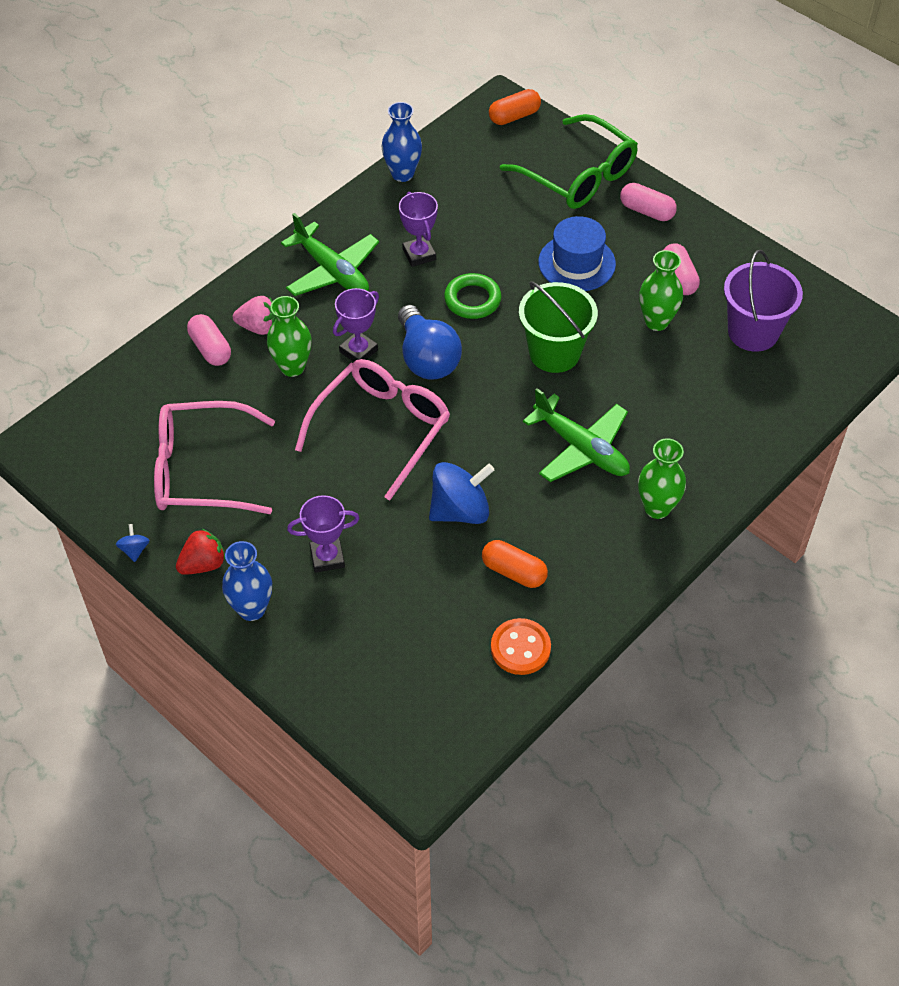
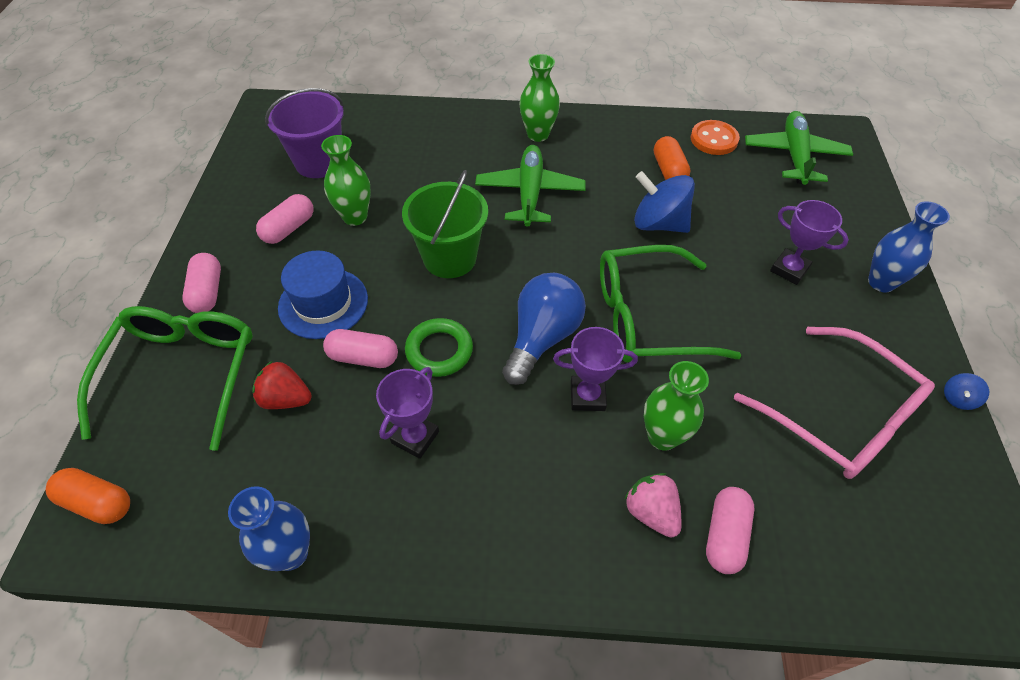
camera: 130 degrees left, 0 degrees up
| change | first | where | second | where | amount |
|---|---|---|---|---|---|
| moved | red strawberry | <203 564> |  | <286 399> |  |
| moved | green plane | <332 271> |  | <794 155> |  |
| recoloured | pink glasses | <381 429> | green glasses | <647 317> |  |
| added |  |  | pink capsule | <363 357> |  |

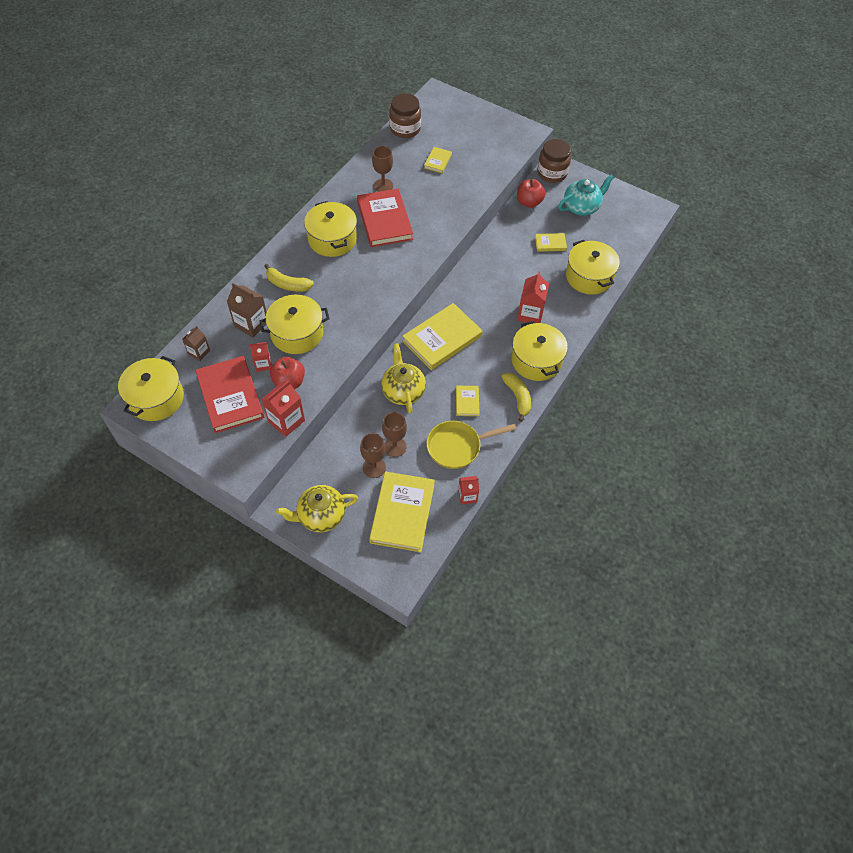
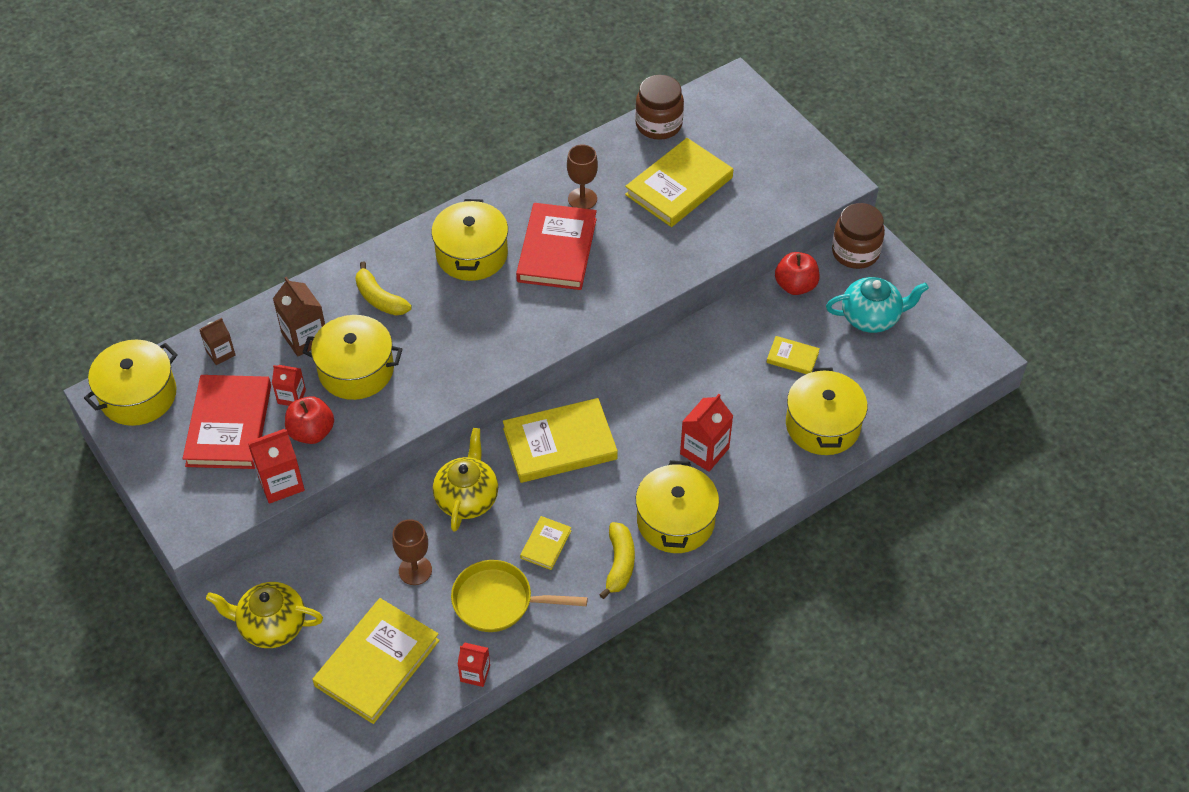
camera: 25 degrees right, 5 degrees down
| change | first | where | second | where | amount |
|---|---|---|---|---|---|
| removed | brown goblet | <374 467> |  |  |  |
| resized | yellow book | <438 161> |  | <679 186> | x2.10 |

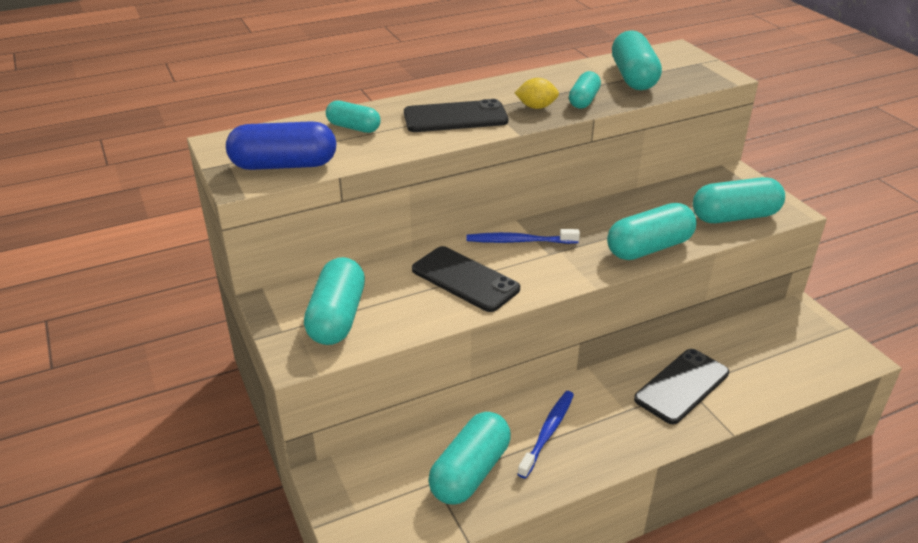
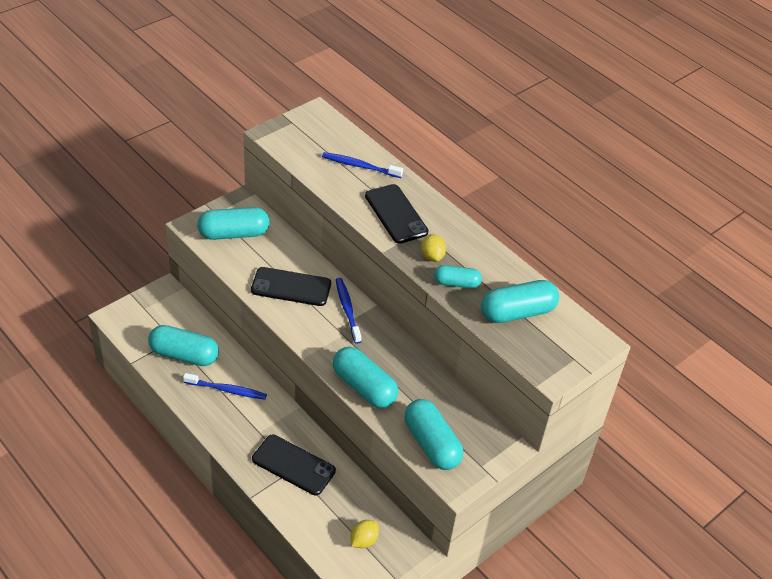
camera: 70 degrees right, 10 degrees up
| change | first | where | second | where | amount |
|---|---|---|---|---|---|
| removed | blue capsule | <284 165> |  |  |  |
| replaced | turquoise capsule | <353 127> | blue toothbrush | <360 166> |  |
| turned | black phone | <465 279> |  | <291 287> | 75 degrees clockwise |
| added |  |  | yellow lemon | <363 540> |  |

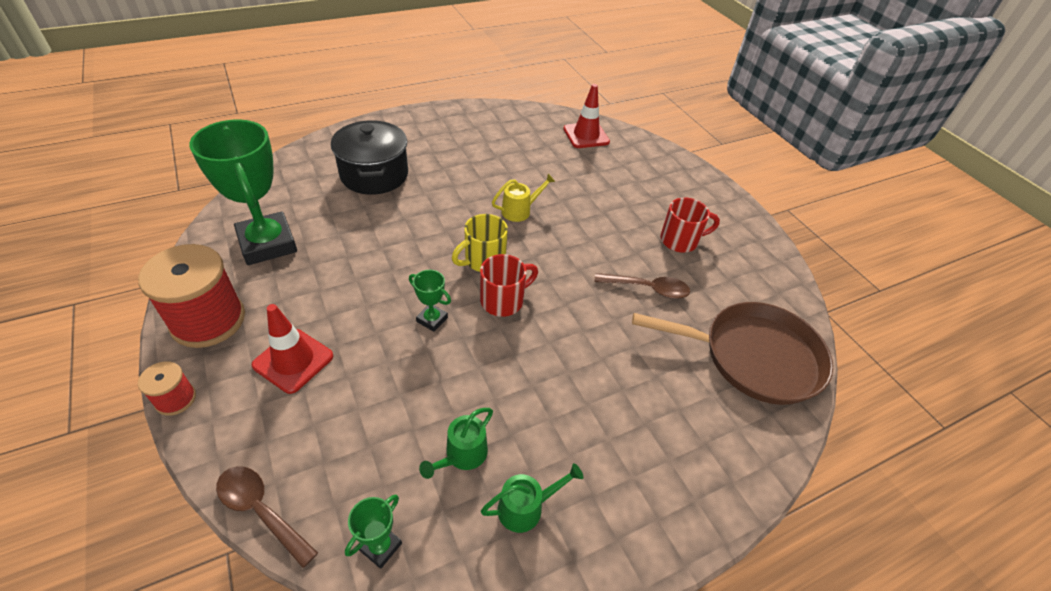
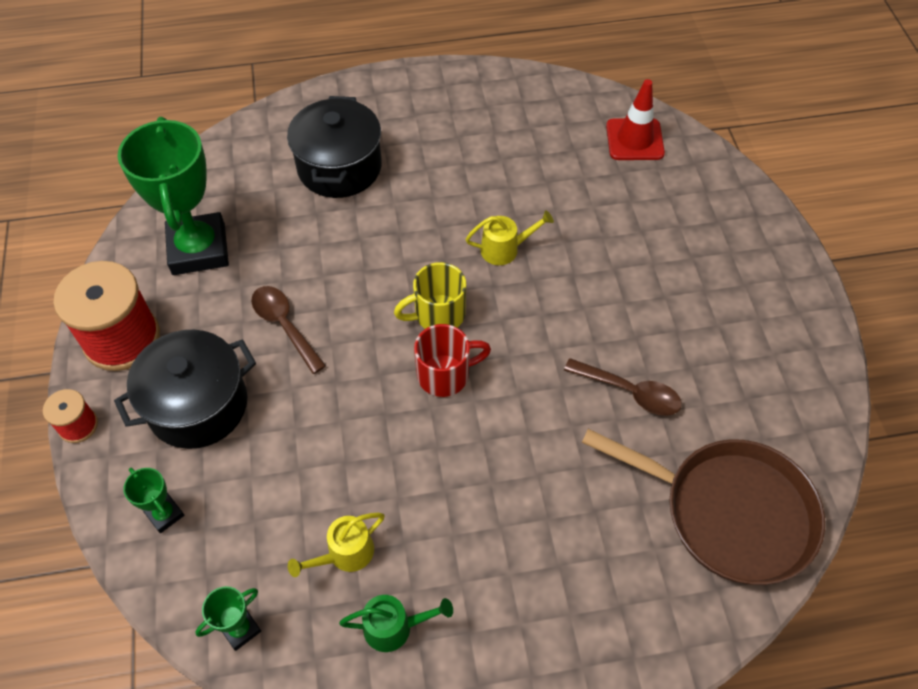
camera: 20 degrees right, 10 degrees up
| change | first | where | second | where | amount |
|---|---|---|---|---|---|
| moved | brown spoon | <261 510> |  | <284 325> |  |
| replaced | red traffic cone | <293 361> | black pot | <198 405> |  |
| moved | green trophy | <432 319> |  | <164 514> |  |
| recoloured | green watering can | <462 455> | yellow watering can | <345 554> |  |
| removed | red mug | <680 241> |  |  |  |

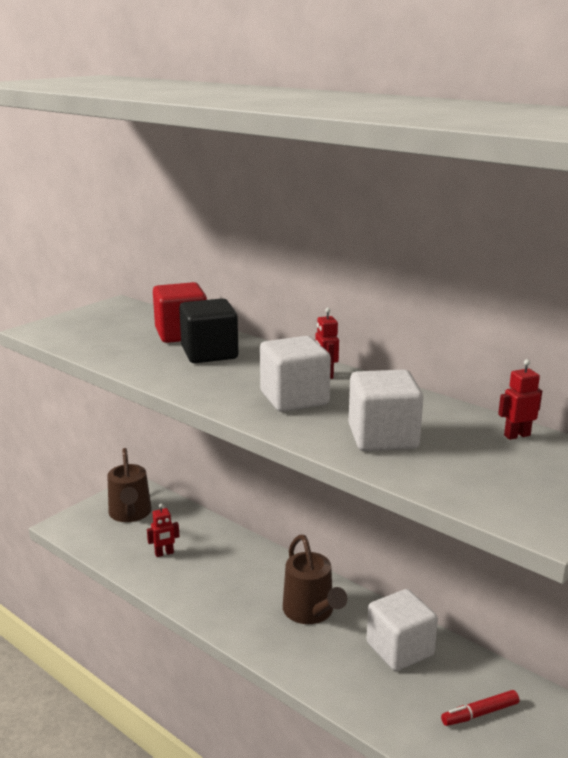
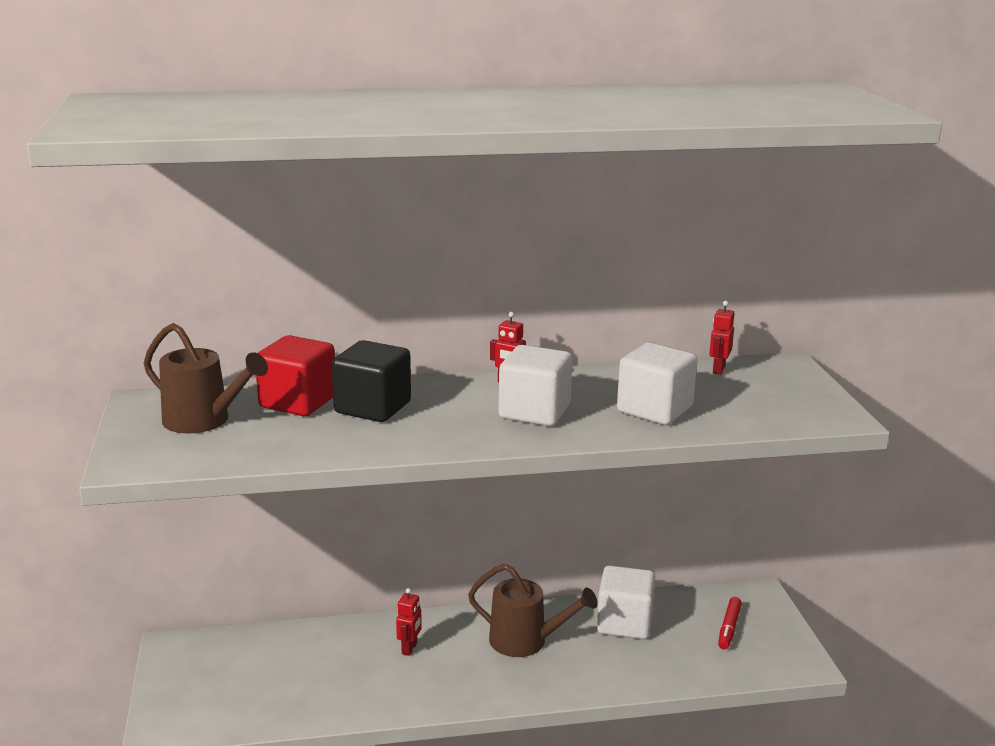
camera: 50 degrees left, 0 degrees up
| change | first | where | second | where | amount |
|---|---|---|---|---|---|
| moved | brown watering can | <130 514> |  | <204 421> |  |
| moved | red robot | <164 553> |  | <409 649> |  |

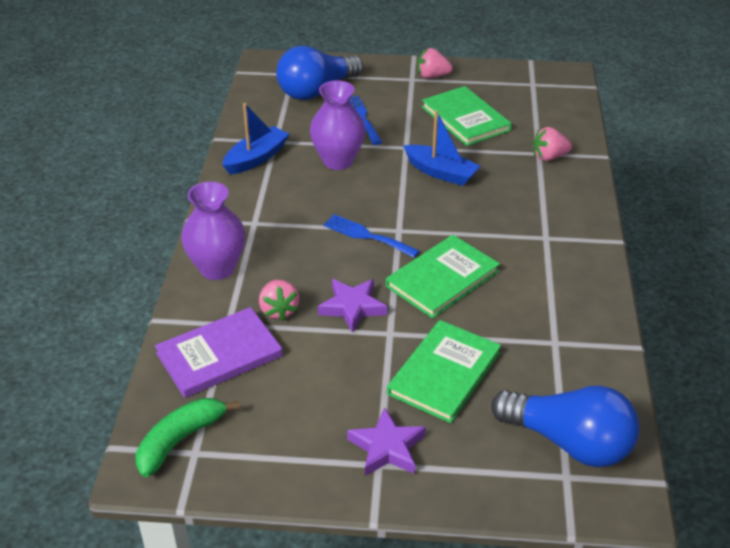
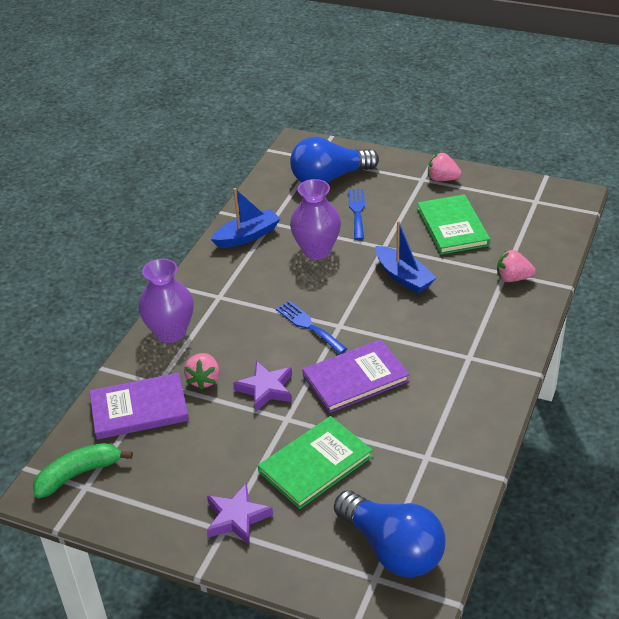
camera: 20 degrees right, 0 degrees up
| change | first | where | second | where | amount |
|---|---|---|---|---|---|
| recoloured | green book | <442 279> | purple book | <355 378> |  |

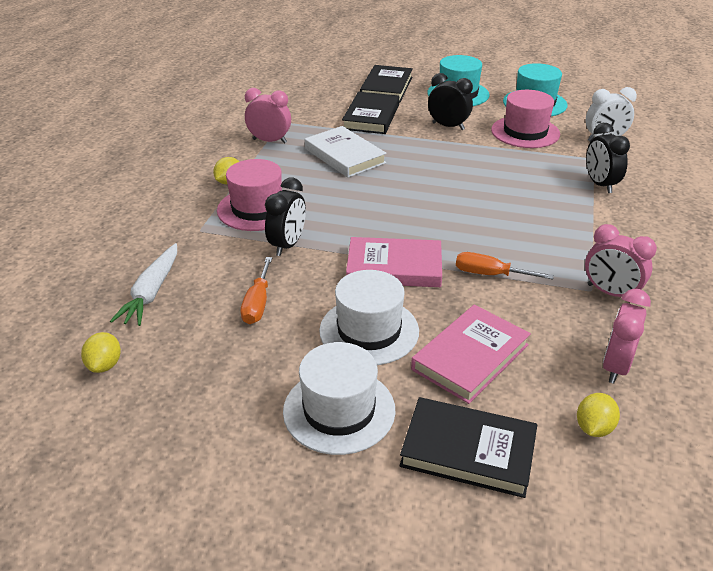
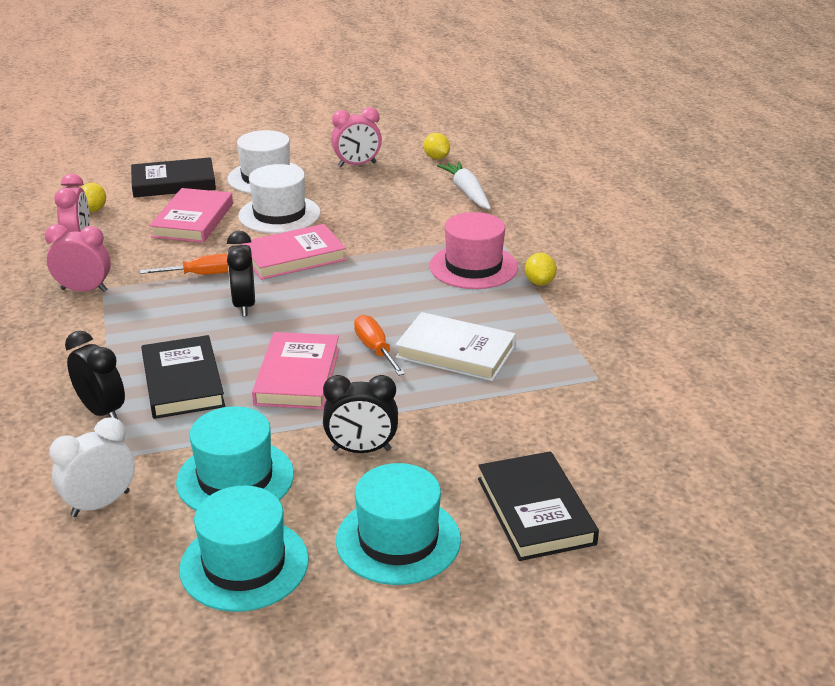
camera: 150 degrees right, 5 degrees down
| change | first | where | second | where | amount |
|---|---|---|---|---|---|
| moved | orange screwdriver | <257 304> |  | <375 349> |  |
| moved | pink clock | <269 141> |  | <357 165> |  |
| moved | black clock | <287 245> |  | <244 305> |  |
| moved | black book | <371 117> |  | <183 382> |  |
| recoloured | pink hat | <525 132> | turquoise hat | <235 478> |  |
| added |  |  | pink book | <298 376> |  |

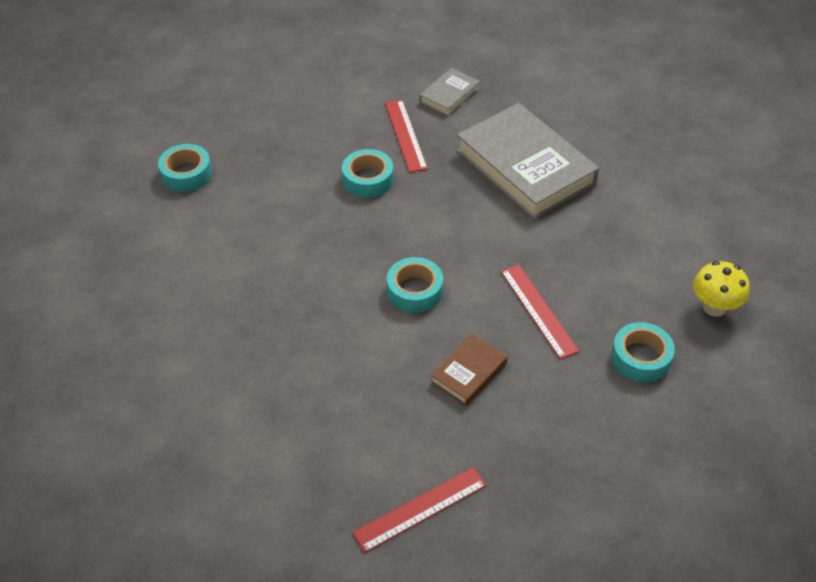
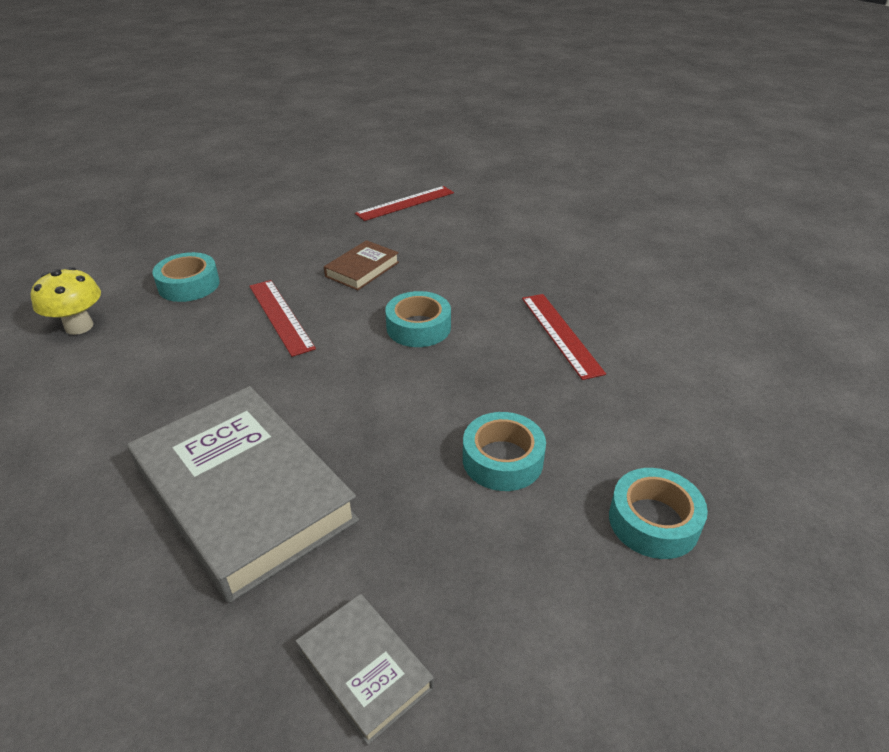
camera: 175 degrees right, 10 degrees down
| change | first | where | second | where | amount |
|---|---|---|---|---|---|
| moved | turquoise tape | <186 174> |  | <653 521> |  |
| moved | red ruler | <405 135> |  | <560 334> |  |
| turned | grey book | <449 95> |  | <365 669> | 75 degrees counterclockwise |

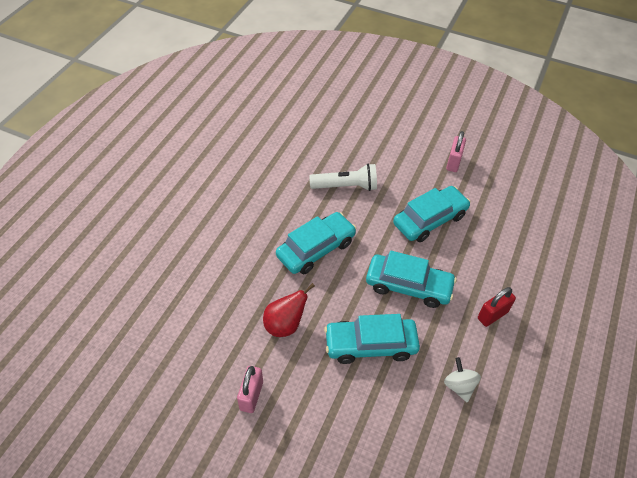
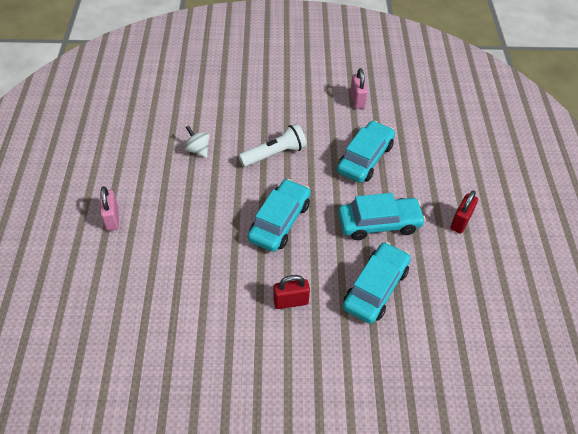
camera: 25 degrees left, 0 degrees up
| change | first | where | second | where | amount |
|---|---|---|---|---|---|
| moved | pink padlock | <251 396> |  | <112 218> |  |
| replaced | red pear | <285 325> | red padlock | <291 301> |  |
| turned | turquoise car | <370 345> |  | <375 288> | 150 degrees clockwise |
| moved | white spinning top | <459 386> |  | <198 150> |  |

